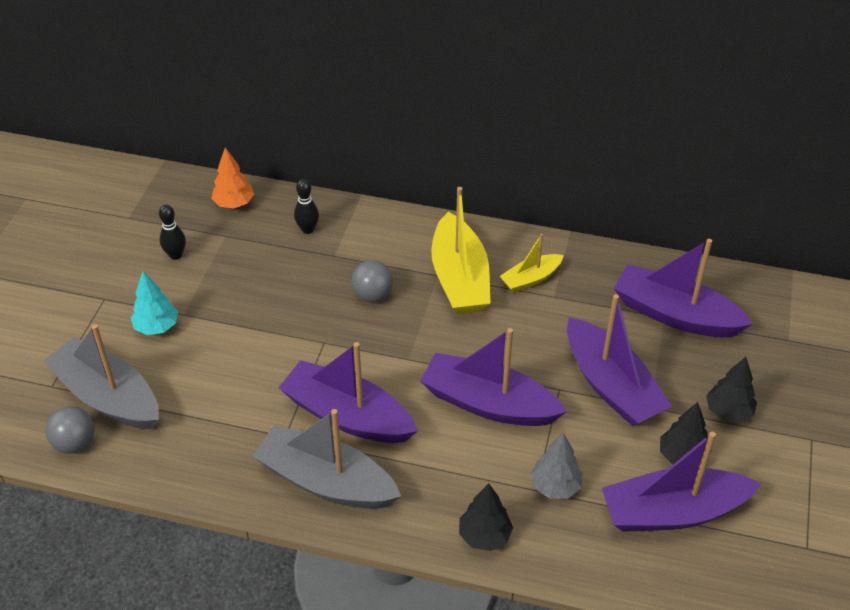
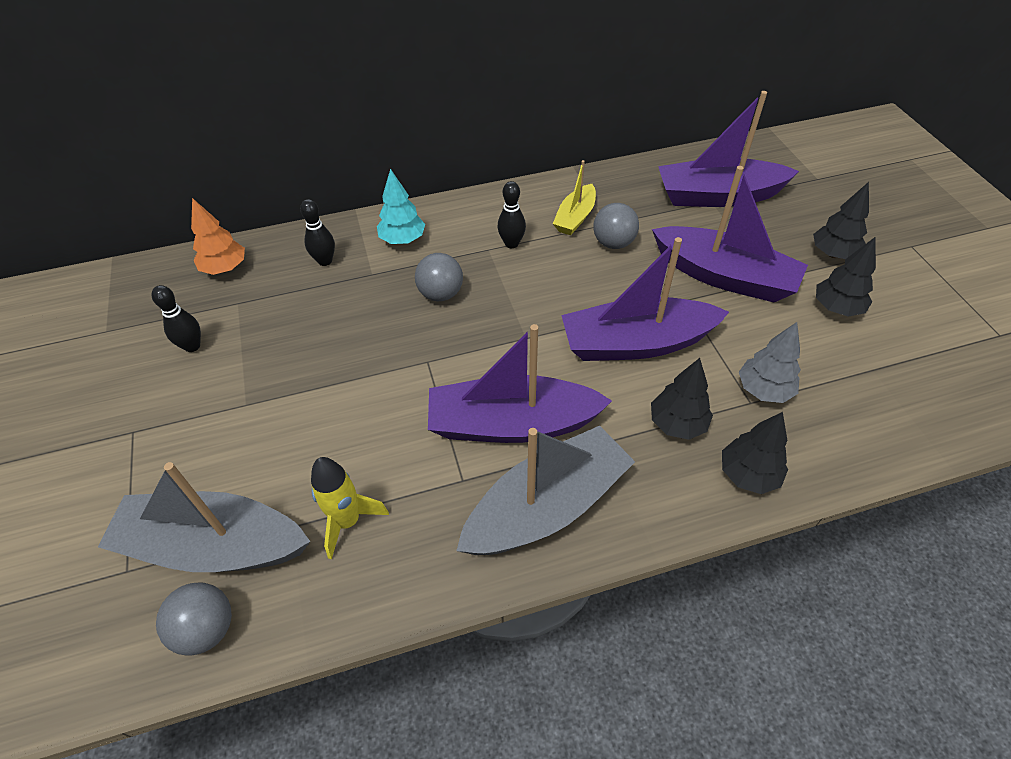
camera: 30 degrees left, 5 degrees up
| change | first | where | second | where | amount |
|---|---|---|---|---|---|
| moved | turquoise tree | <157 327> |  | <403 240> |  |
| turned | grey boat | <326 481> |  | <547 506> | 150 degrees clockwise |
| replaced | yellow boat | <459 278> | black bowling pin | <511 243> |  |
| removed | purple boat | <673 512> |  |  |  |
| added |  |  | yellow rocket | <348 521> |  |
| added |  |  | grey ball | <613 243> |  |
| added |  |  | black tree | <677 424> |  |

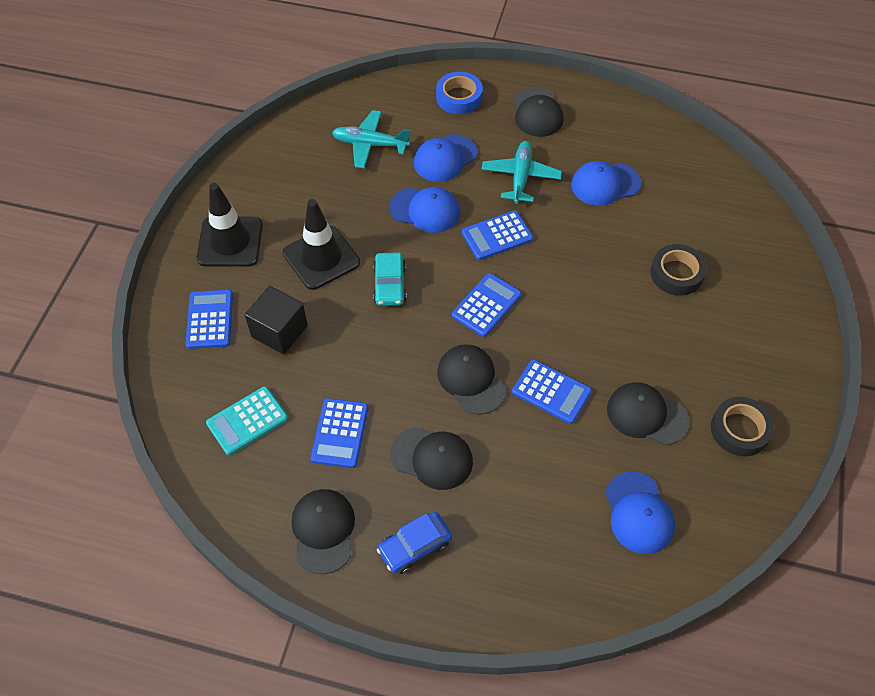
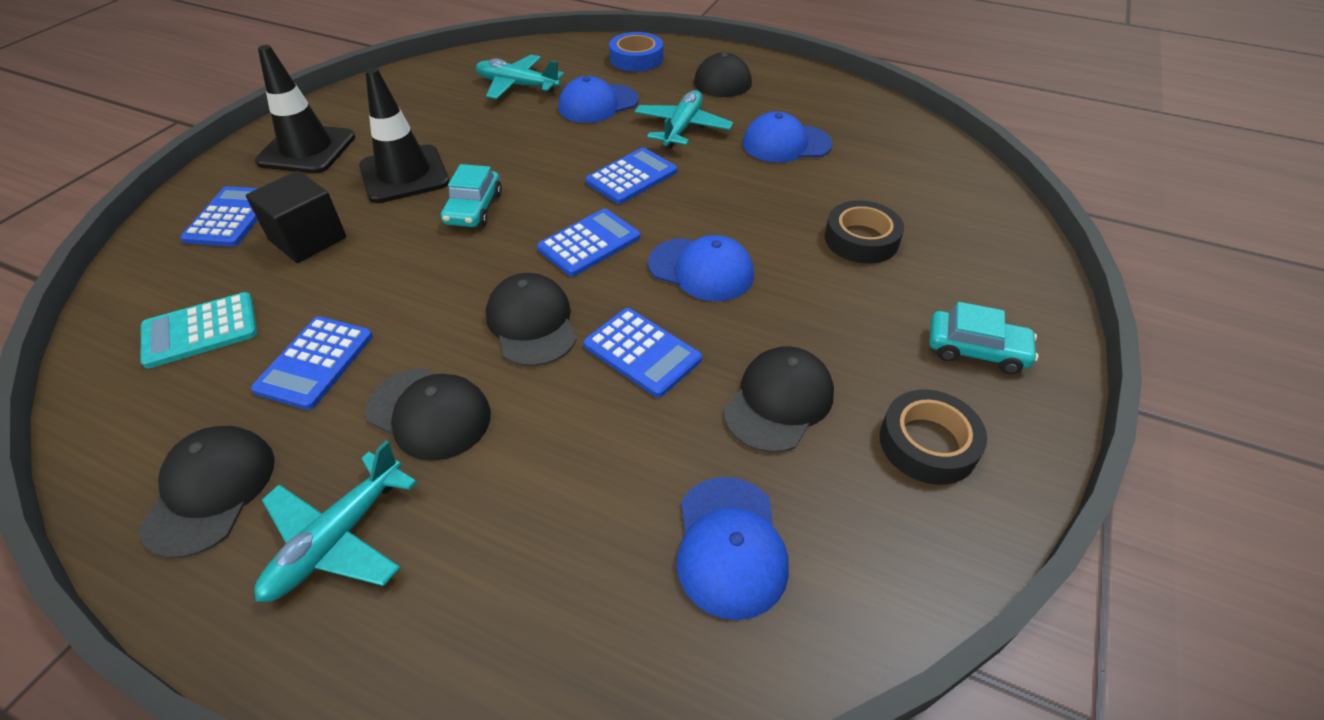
camera: 10 degrees right, 10 degrees down
| change | first | where | second | where | amount |
|---|---|---|---|---|---|
| replaced | blue car | <415 546> | turquoise plane | <337 539> |  |
| moved | blue cap | <425 210> |  | <701 269> |  |
| turned | blue calculator | <497 236> |  | <631 177> | 150 degrees clockwise |
| turned | black cap | <646 415> |  | <779 402> | 90 degrees clockwise |
| added |  |  | turquoise car | <976 350> |  |

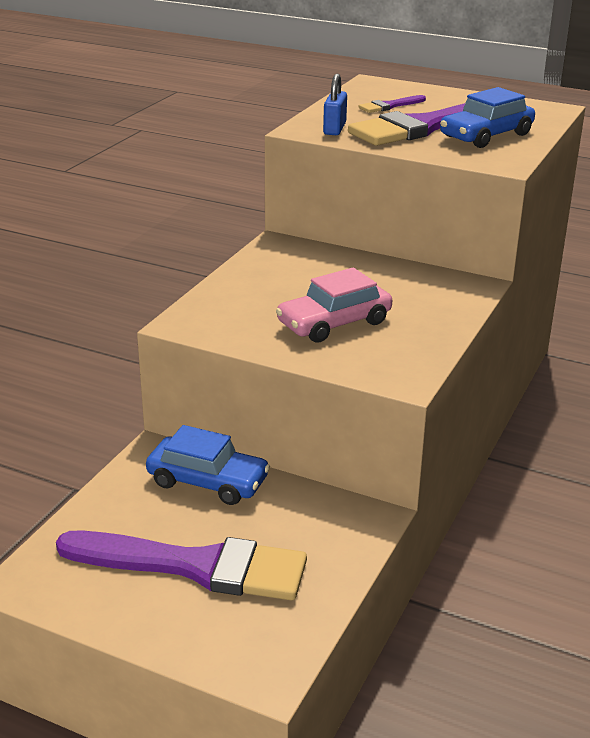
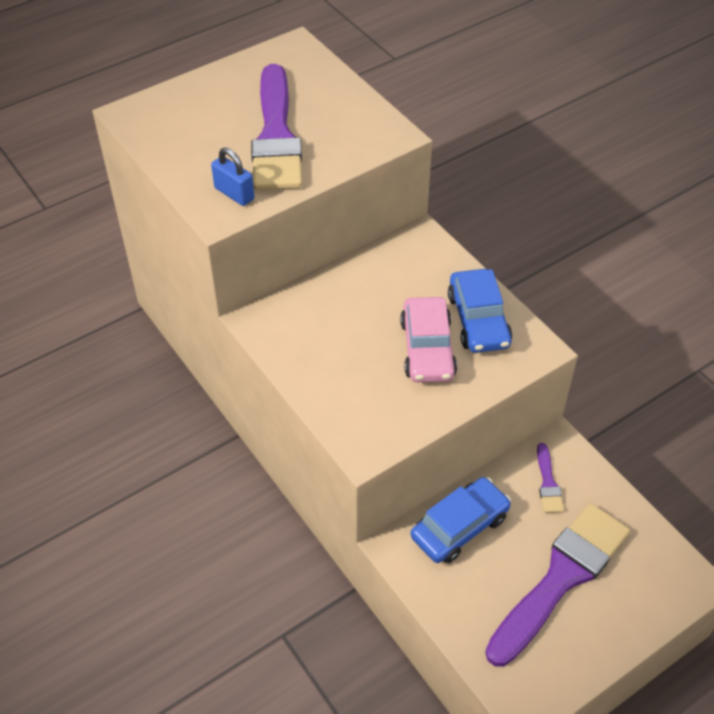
camera: 60 degrees left, 20 degrees up
| change | first | where | second | where | amount |
|---|---|---|---|---|---|
| moved | purple brush | <390 106> |  | <548 483> |  |
| moved | blue car | <486 135> |  | <478 320> |  |

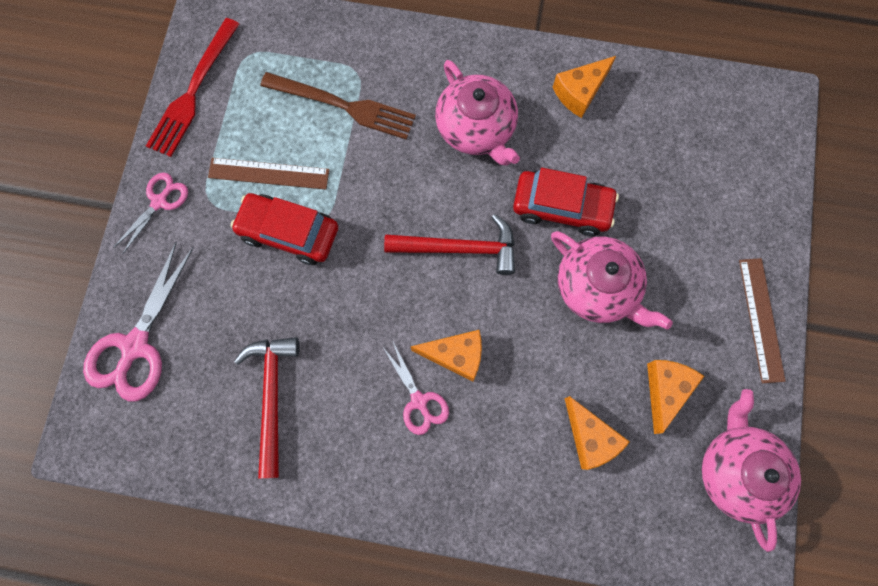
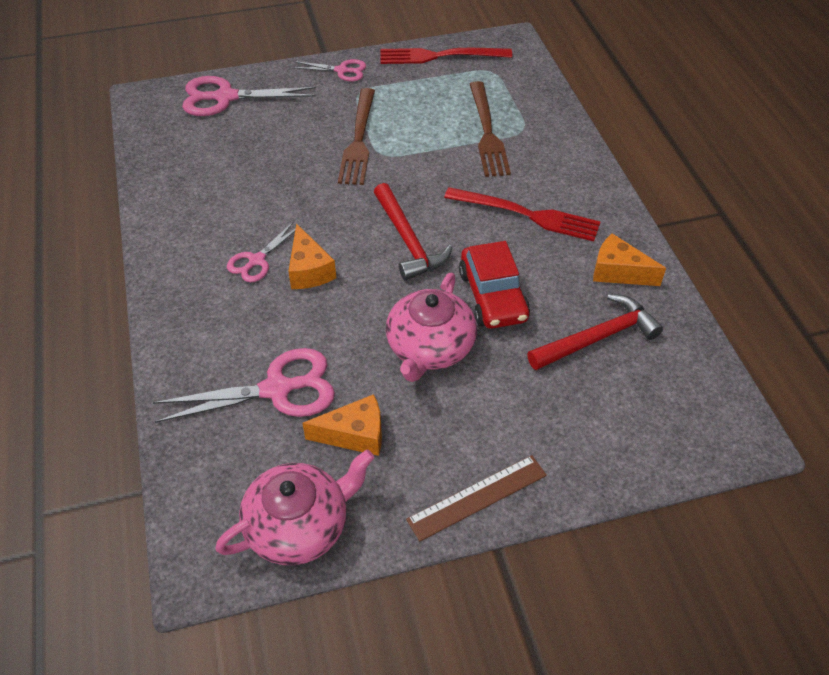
camera: 65 degrees right, 25 degrees down
| change | first | where | second | where | amount |
|---|---|---|---|---|---|
| removed | brown ruler | <268 174> |  |  |  |
| replaced | red car | <289 233> | brown fork | <358 140> |  |
| moved | red hammer | <272 396> |  | <598 337> |  |
| replaced | pink teapot | <476 128> | red fork | <527 215> |  |
| replaced | orange cheese | <590 438> | pink scissors | <278 389> |  |

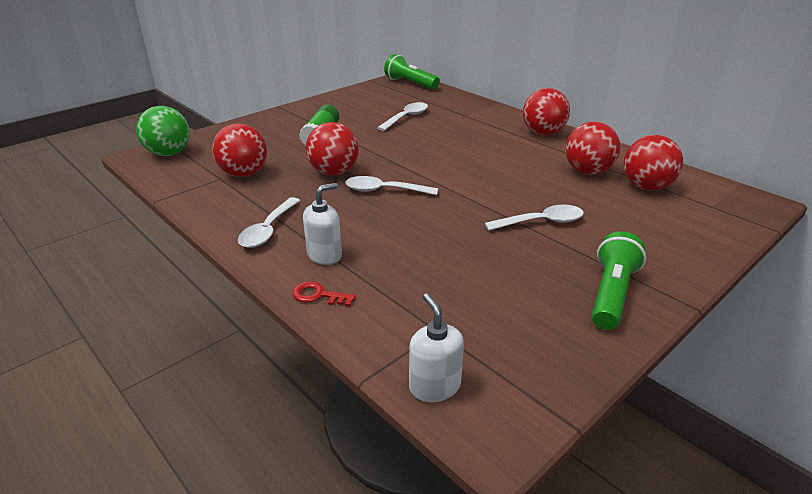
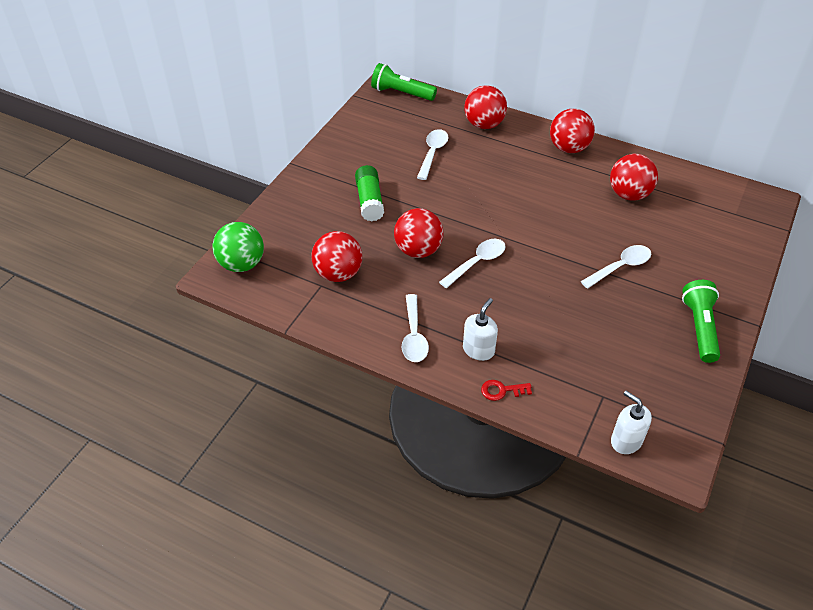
camera: 20 degrees left, 15 degrees up
| change | first | where | second | where | amount |
|---|---|---|---|---|---|
| turned | white spoon | <384 190> |  | <477 262> | 150 degrees clockwise |
| moved | red ball | <646 187> |  | <484 124> |  |

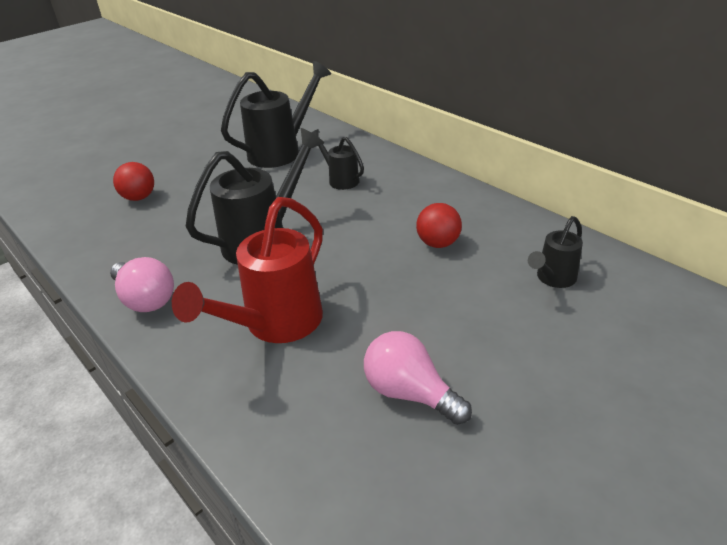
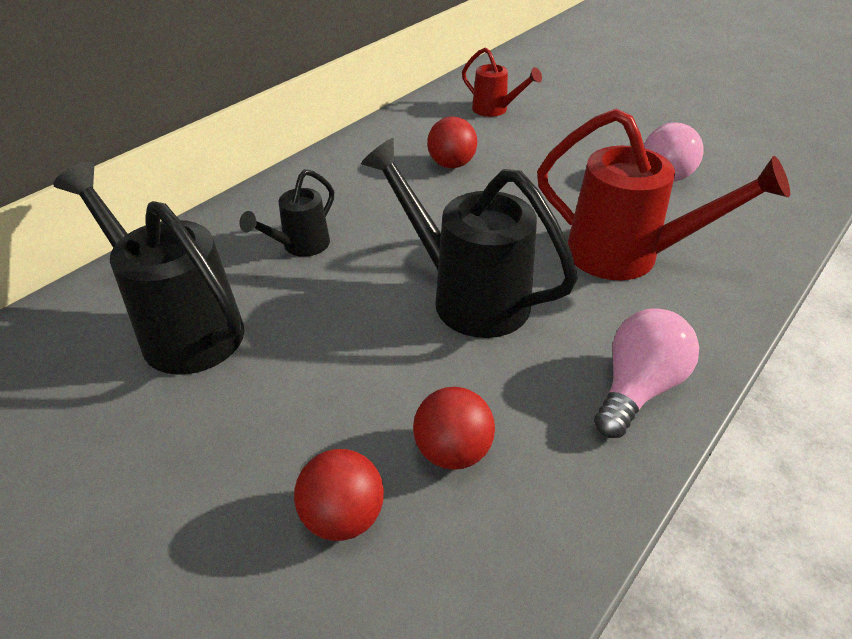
camera: 100 degrees left, 5 degrees up
| change | first | where | second | where | amount |
|---|---|---|---|---|---|
| recoloured | black watering can | <553 279> | red watering can | <495 110> |  |
| added |  |  | red ball | <452 451> |  |

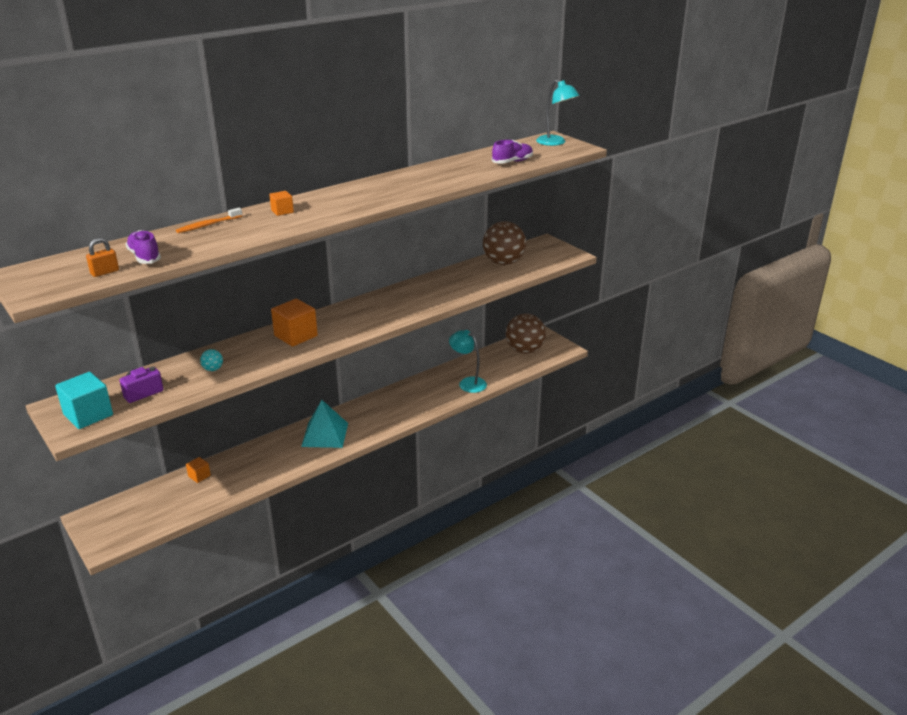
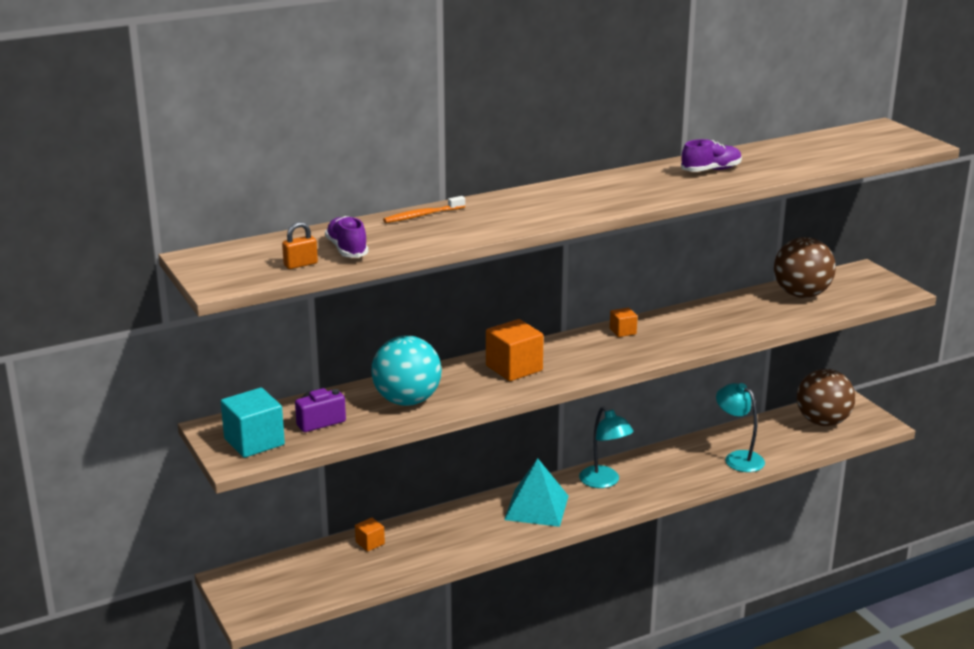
camera: 10 degrees right, 5 degrees down
| change | first | where | second | where | amount |
|---|---|---|---|---|---|
| resized | turquoise ball | <213 369> |  | <407 401> | x2.44 |
| moved | orange cube | <282 211> |  | <623 331> |  |
| moved | purple shoe | <512 162> |  | <711 170> |  |
| moved | turquoise lamp | <555 143> |  | <604 482> |  |

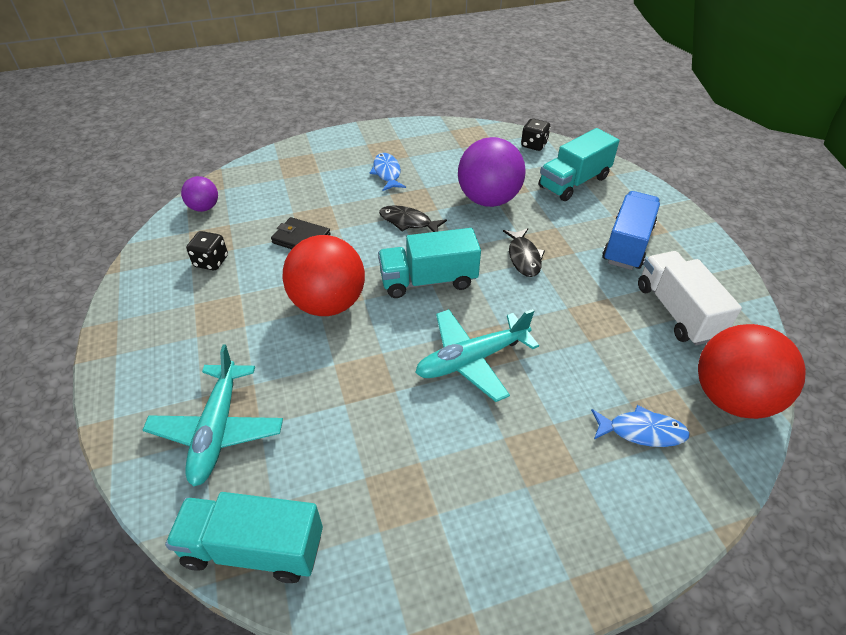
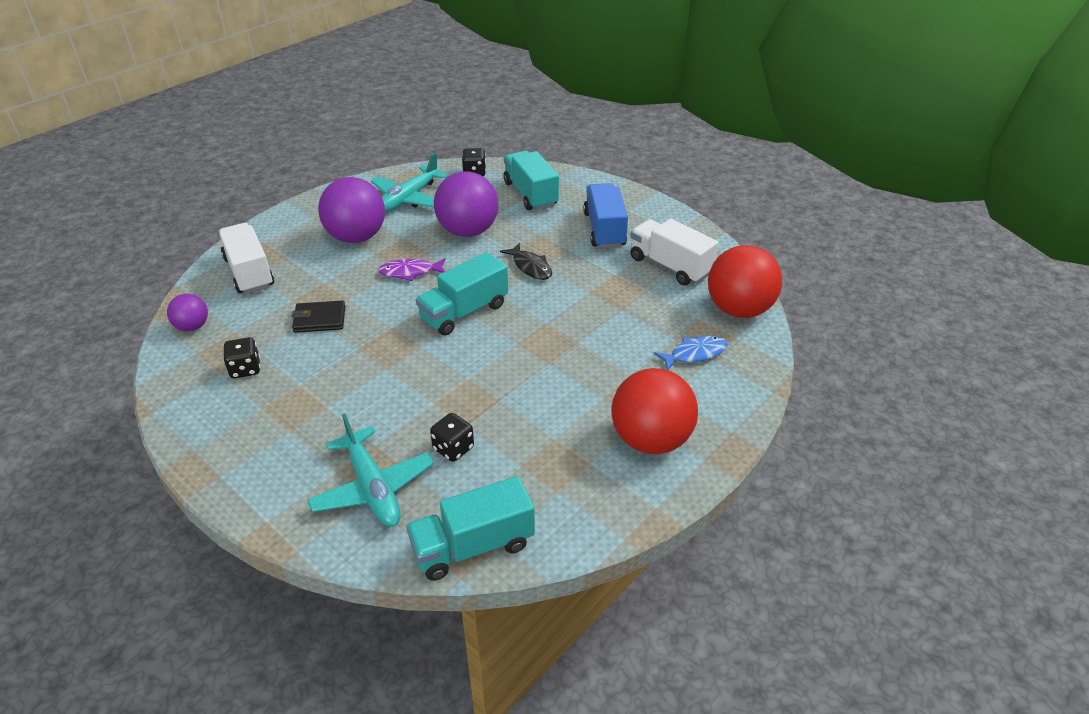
camera: 30 degrees left, 5 degrees down
| change | first | where | second | where | amount |
|---|---|---|---|---|---|
| moved | red ball | <328 304> |  | <650 440> |  |
| replaced | blue fish | <387 173> | purple ball | <356 237> |  |
| recoloured | black fish | <408 222> | purple fish | <410 272> |  |
| moved | turquoise plane | <471 360> |  | <408 199> |  |
| turned | turquoise truck | <574 182> |  | <530 194> | 135 degrees clockwise |
| added |  |  | white truck | <249 272> |  |
| added |  |  | black dice | <453 448> |  |

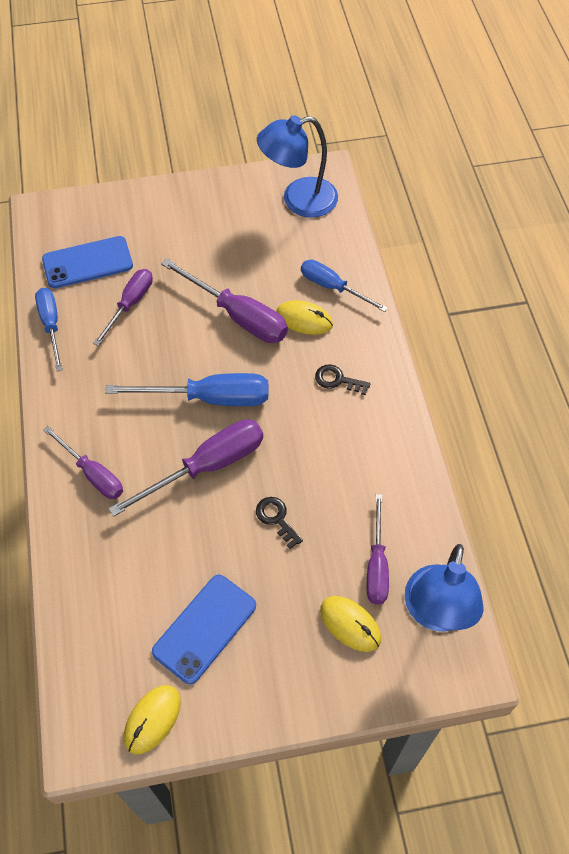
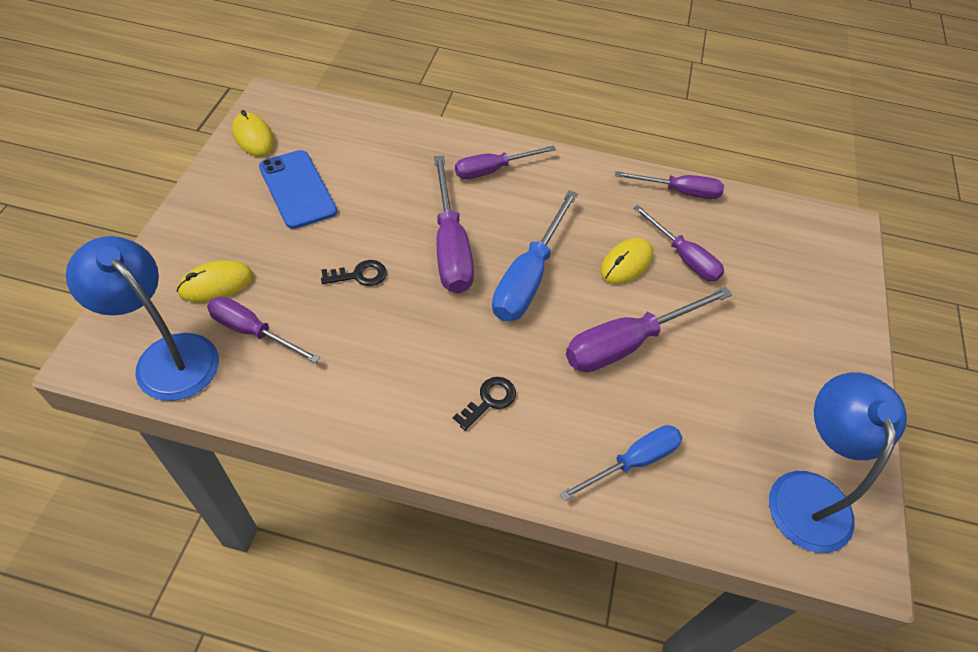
camera: 110 degrees right, 5 degrees down
| change | first | where | second | where | amount |
|---|---|---|---|---|---|
| recoloured | blue screwdriver | <51 325> | purple screwdriver | <679 191> |  |
| removed | blue phone | <87 263> |  |  |  |
| moved | yellow mouse | <304 319> |  | <626 263> |  |

